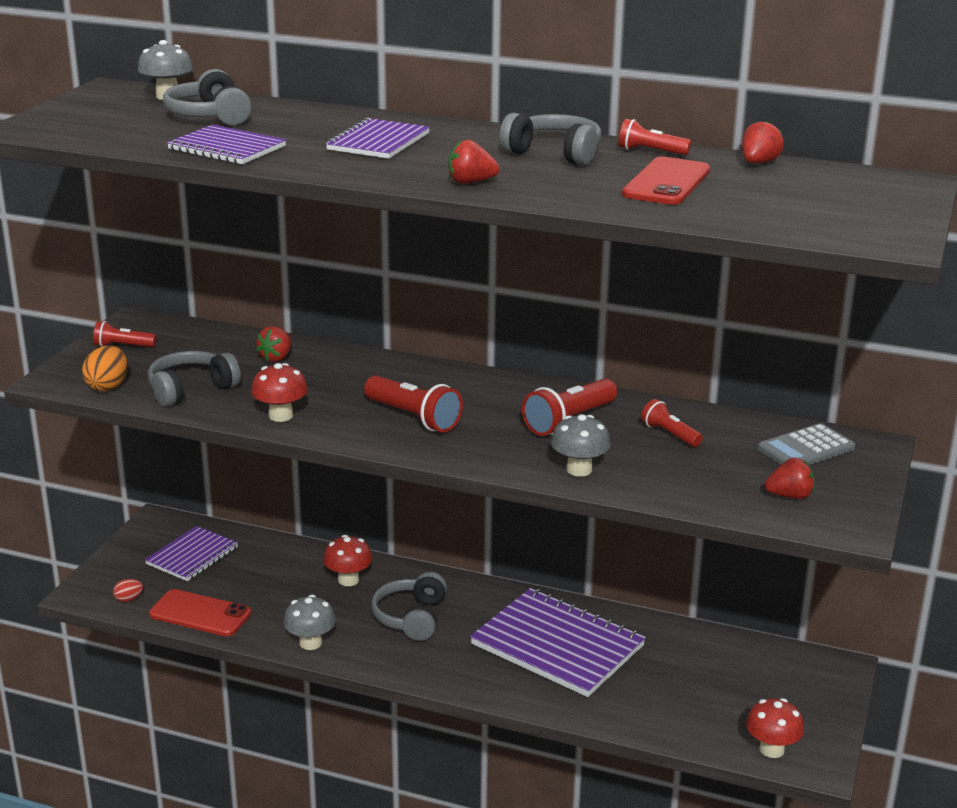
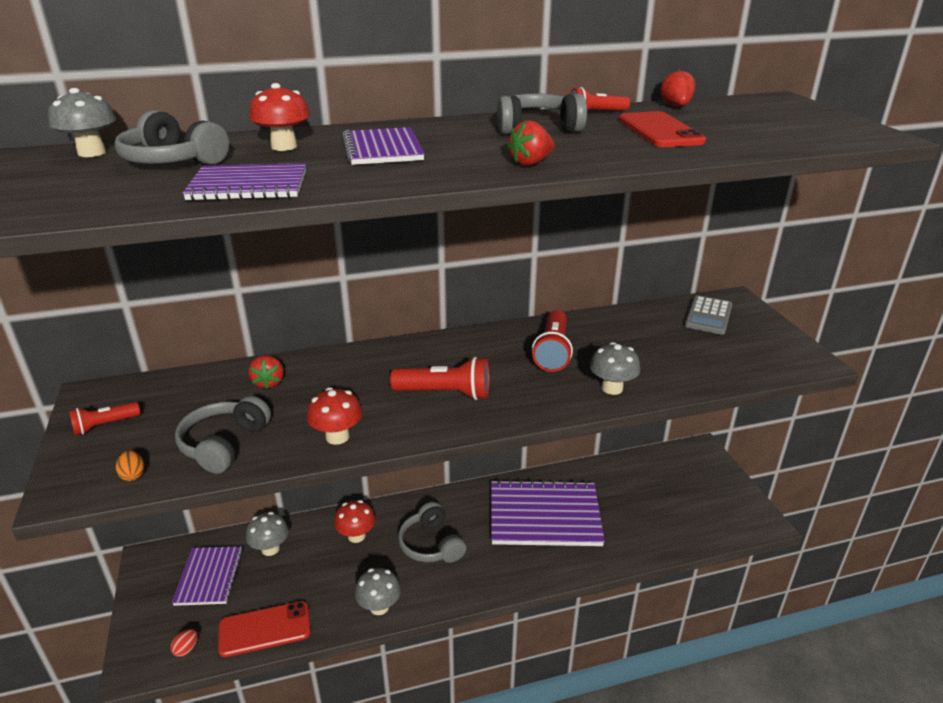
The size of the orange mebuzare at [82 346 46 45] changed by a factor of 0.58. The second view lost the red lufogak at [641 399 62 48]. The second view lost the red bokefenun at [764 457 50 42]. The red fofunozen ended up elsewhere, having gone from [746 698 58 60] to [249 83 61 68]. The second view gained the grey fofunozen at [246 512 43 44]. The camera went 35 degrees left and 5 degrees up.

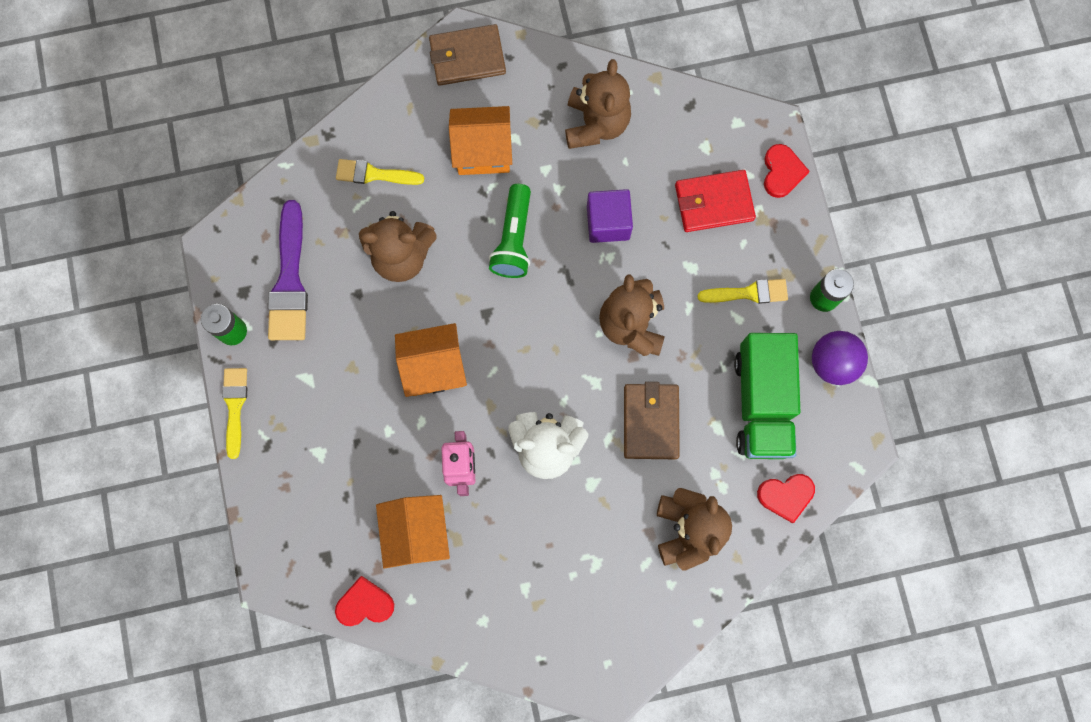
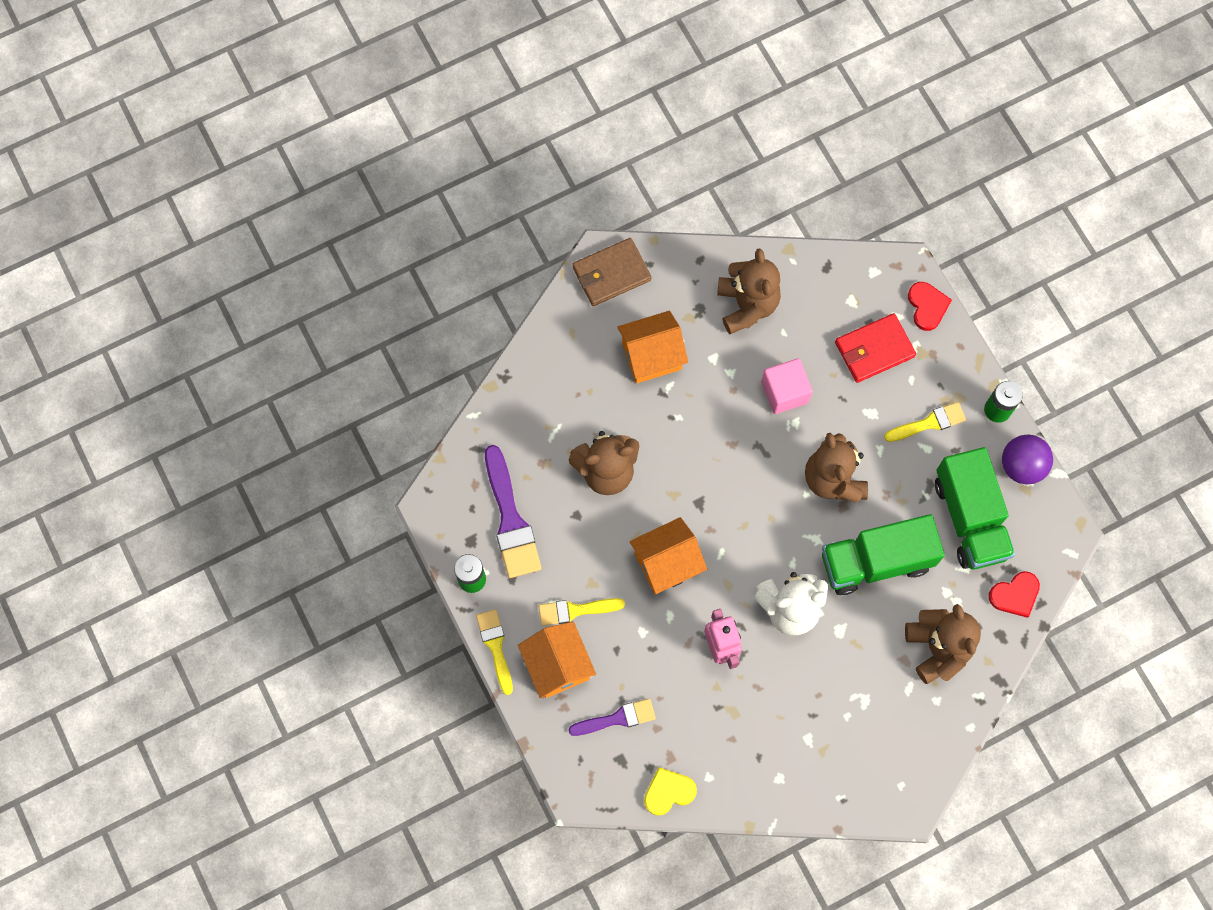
The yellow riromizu ended up elsewhere, having gone from [336 159 88 26] to [539 598 86 28]. The second view lost the green lufogak at [489 184 42 94]. What was the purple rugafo at [587 189 46 54] turned into the pink rugafo at [761 358 52 56]. Where the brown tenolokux stood at [624 382 56 77], the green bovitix came to stand at [822 514 123 81]. The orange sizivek ended up elsewhere, having gone from [376 495 74 74] to [518 622 78 76]. What was the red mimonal at [335 576 59 50] turned into the yellow mimonal at [644 767 53 49]. The second view gained the purple riromizu at [569 699 87 37]. The camera went 15 degrees left and 5 degrees down.

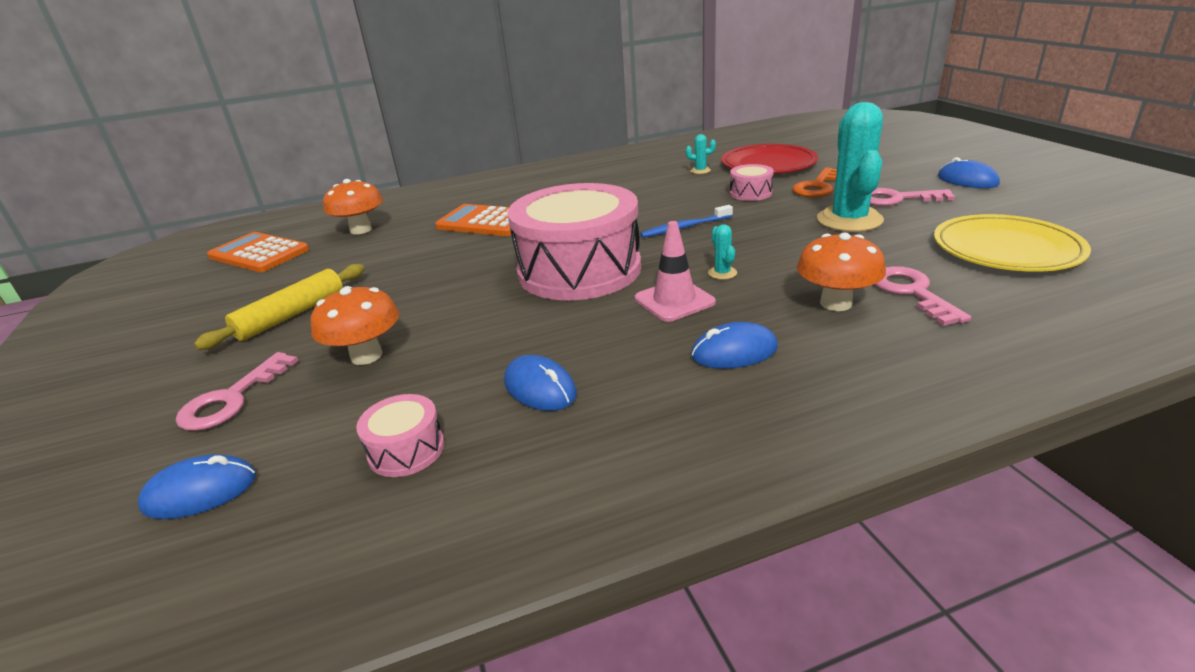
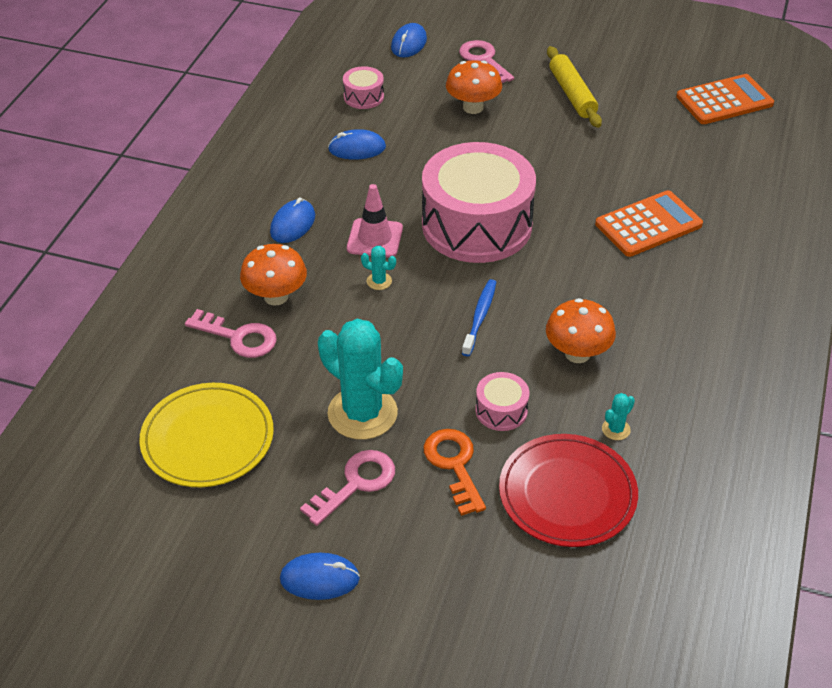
The orange fofunozen ended up elsewhere, having gone from [323 179 60 55] to [546 298 70 65]. The camera went 125 degrees right and 15 degrees up.

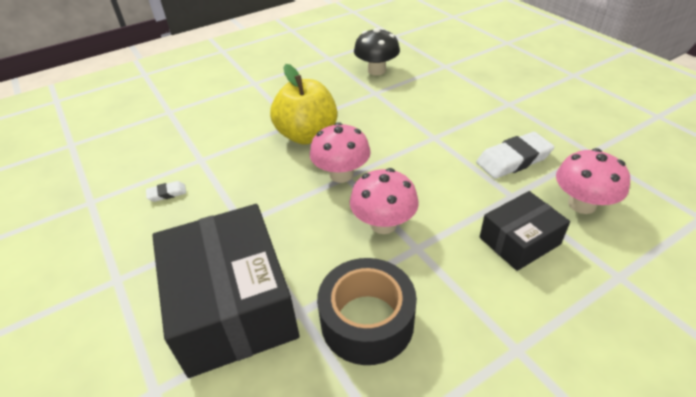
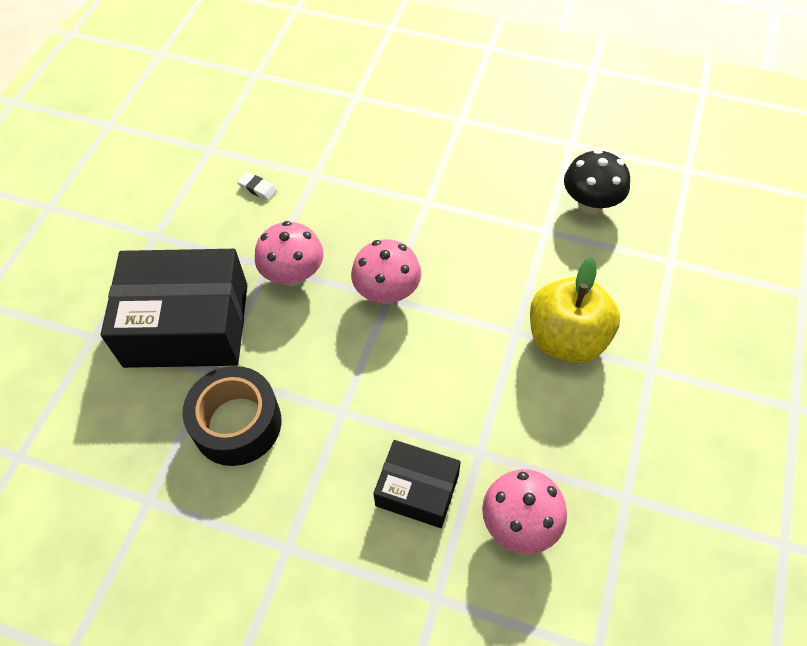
The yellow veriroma ended up elsewhere, having gone from [270 64 67 81] to [530 257 90 106]. The second view lost the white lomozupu at [476 132 78 47]. The pink fofunozen ended up elsewhere, having gone from [350 168 69 66] to [255 221 69 65]. The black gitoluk at [152 204 147 174] ended up facing another way, 60 degrees clockwise from before. The camera went 50 degrees right and 15 degrees up.

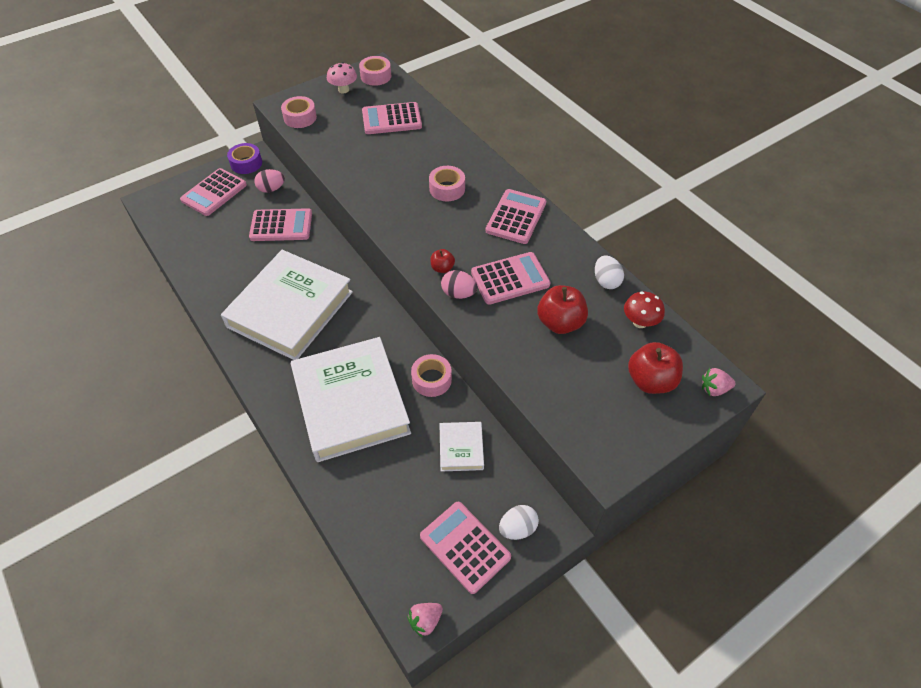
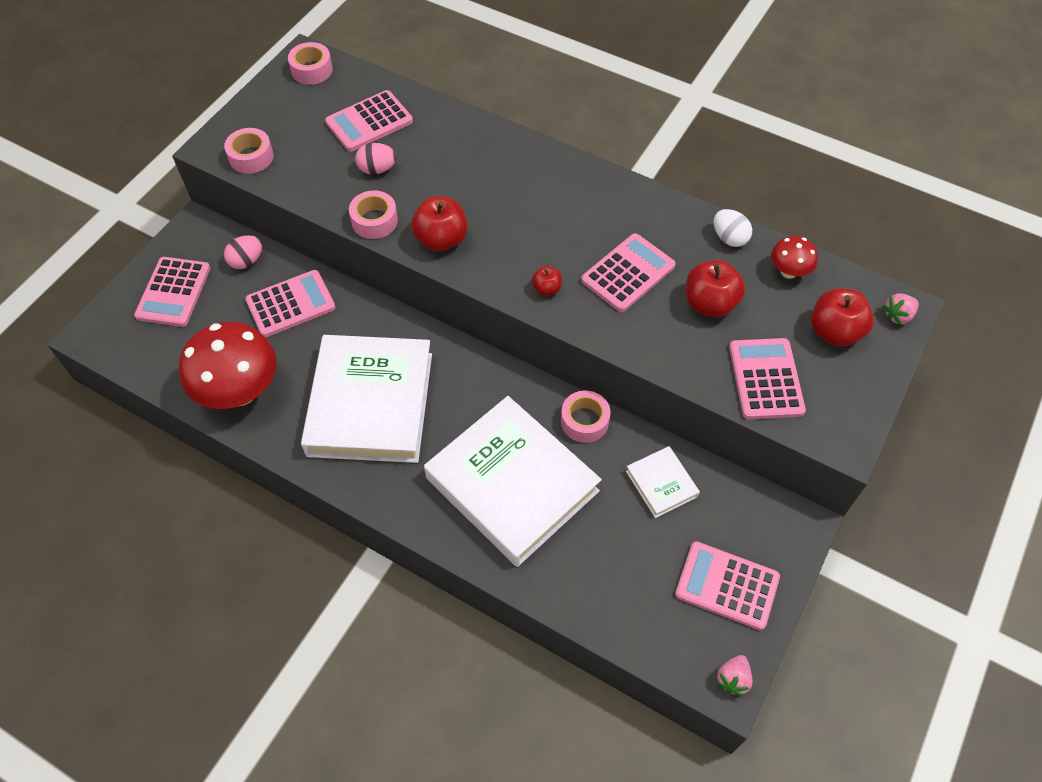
The second view lost the pink fofunozen at [327 62 30 31]. The second view lost the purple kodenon at [227 143 35 31]. The pink kodenon ended up elsewhere, having gone from [429 166 36 35] to [349 190 49 49]. The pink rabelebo ended up elsewhere, having gone from [486 189 60 55] to [729 338 77 81]. The pink mebuzare ended up elsewhere, having gone from [441 270 37 29] to [355 143 42 32]. The second view lost the white mebuzare at [499 505 40 35]. The second view gained the red veriroma at [411 196 56 56]. The second view gained the red fofunozen at [179 321 98 88]. The camera went 25 degrees left and 5 degrees up.

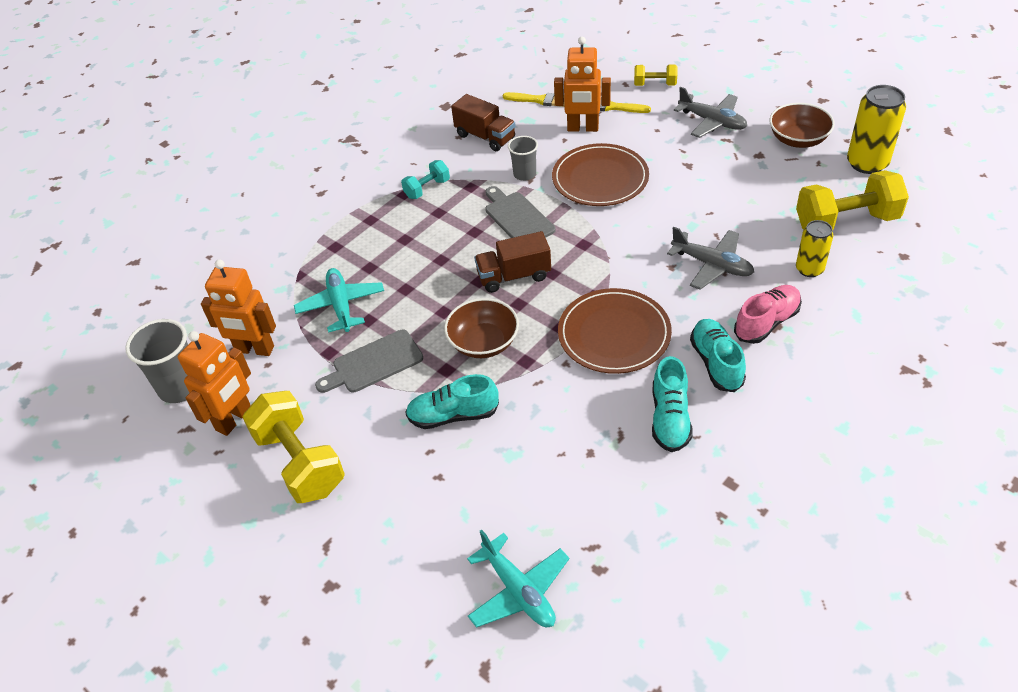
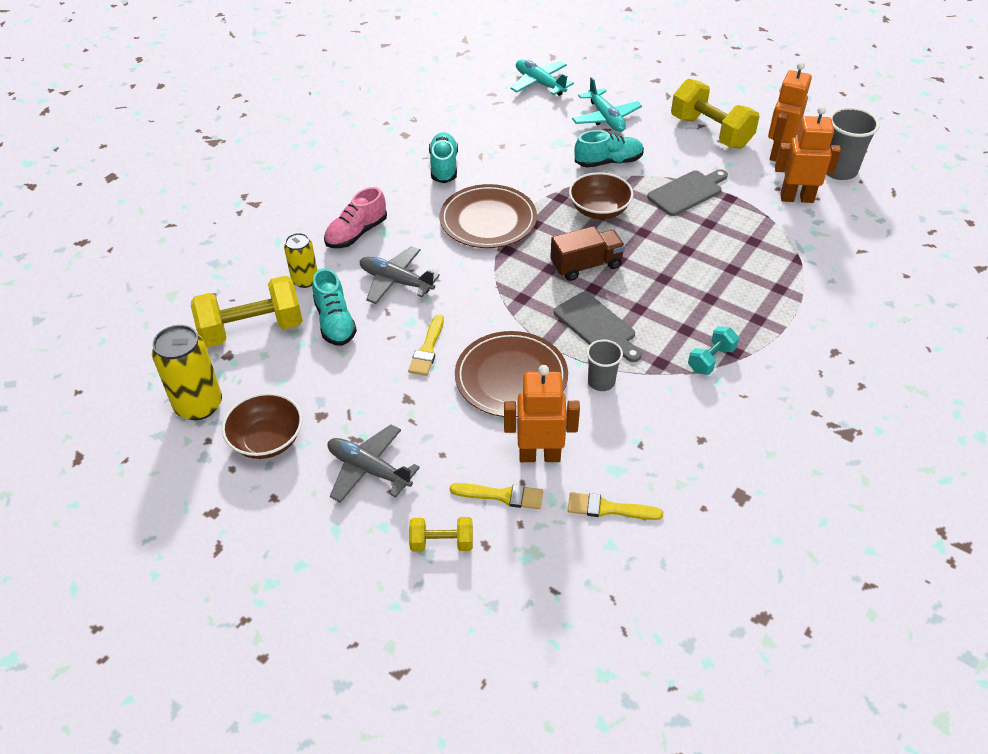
The second view lost the brown bovitix at [451 94 65 57]. The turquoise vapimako ended up elsewhere, having gone from [294 268 90 65] to [572 77 70 55]. The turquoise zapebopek ended up elsewhere, having gone from [690 319 56 73] to [312 268 45 78]. The second view gained the yellow riromizu at [408 314 36 62]. The camera went 170 degrees right and 0 degrees up.

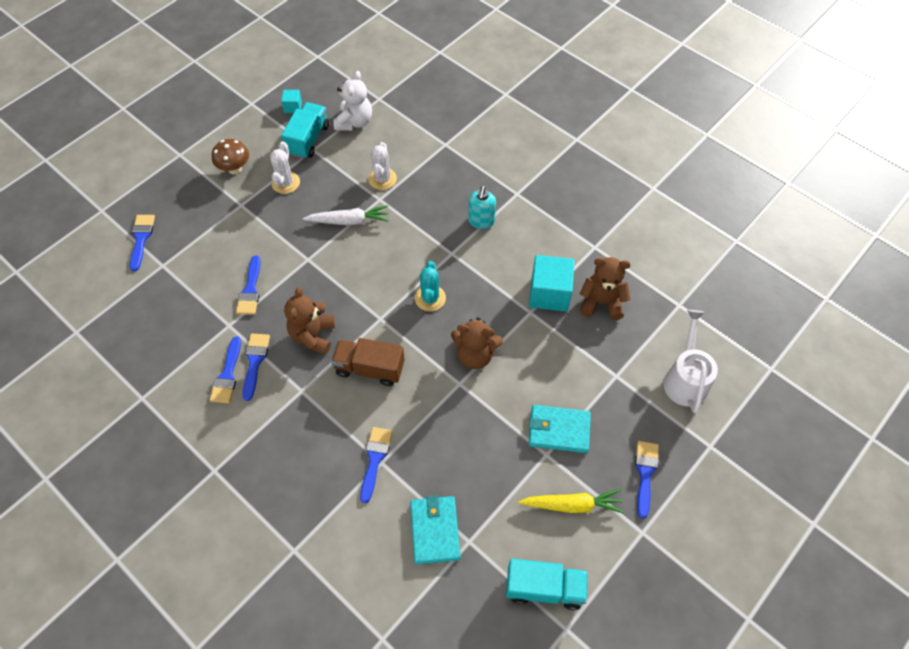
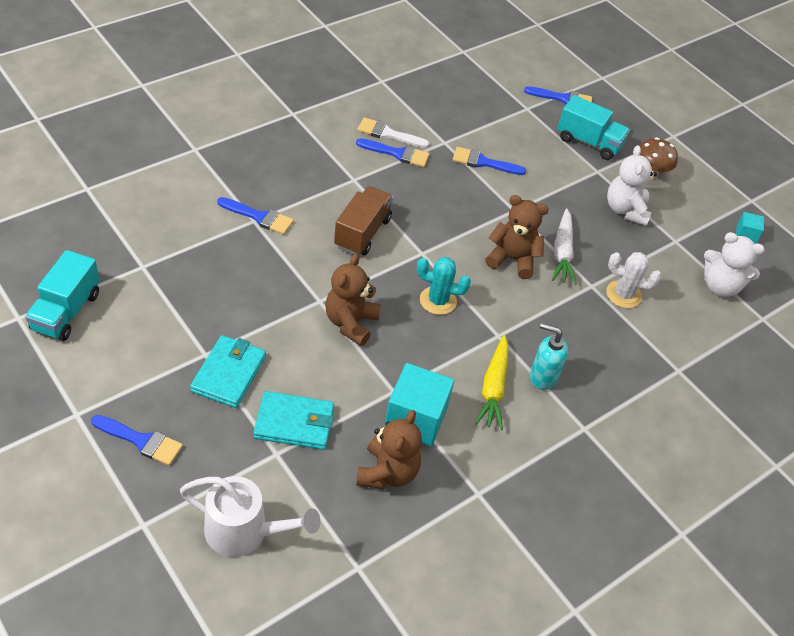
The turquoise bovitix ended up elsewhere, having gone from [281 102 48 57] to [557 95 73 65]. Where the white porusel stood at [270 141 30 53], the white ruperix came to stand at [607 145 50 81]. The brown ruperix ended up elsewhere, having gone from [284 287 51 68] to [485 195 64 84]. What was the blue riromizu at [210 336 31 67] turned into the white riromizu at [357 117 72 31]. The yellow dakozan ended up elsewhere, having gone from [518 489 106 24] to [475 335 33 95]. The turquoise tenolokux ended up elsewhere, having gone from [410 495 51 69] to [254 391 80 59]. The camera went 95 degrees right and 10 degrees down.

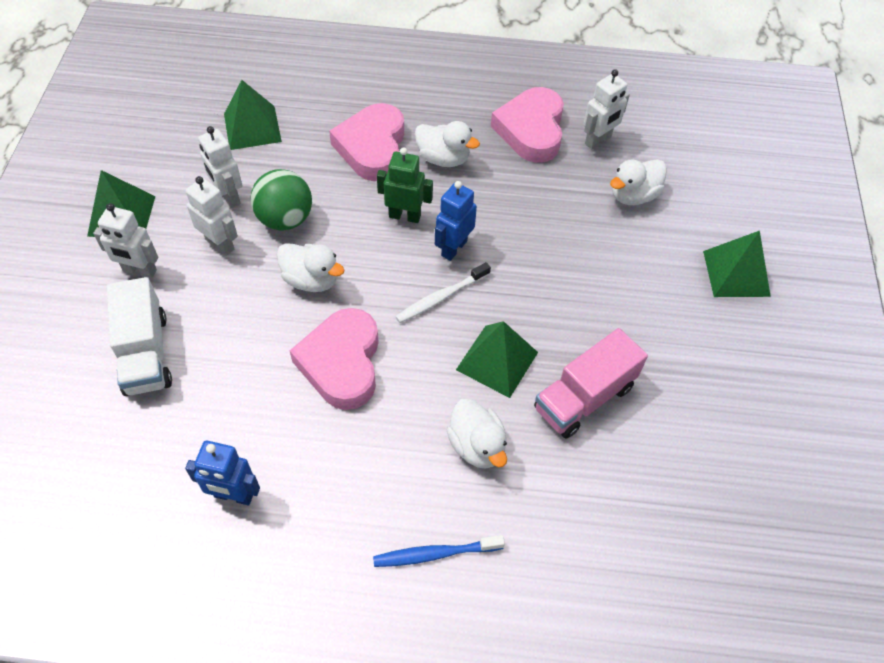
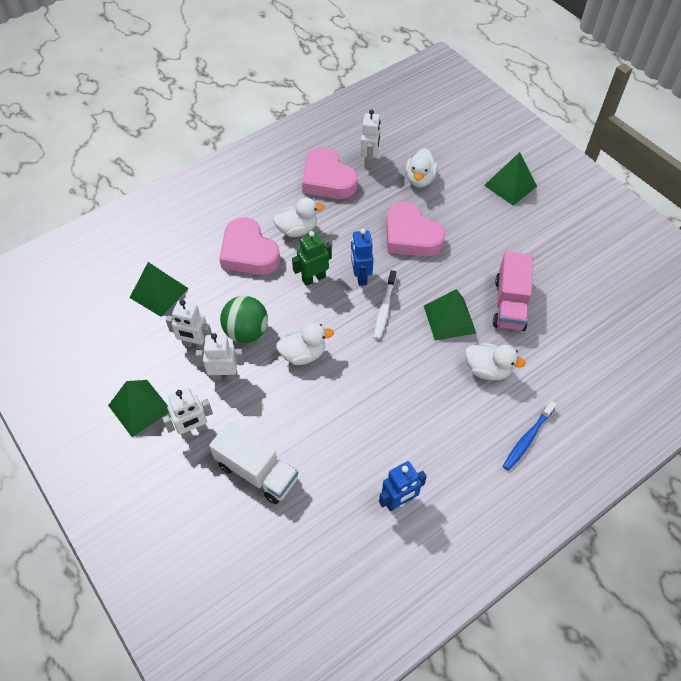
The pink mimonal ended up elsewhere, having gone from [290 308 89 102] to [386 201 59 55]. The camera went 40 degrees left and 0 degrees up.

